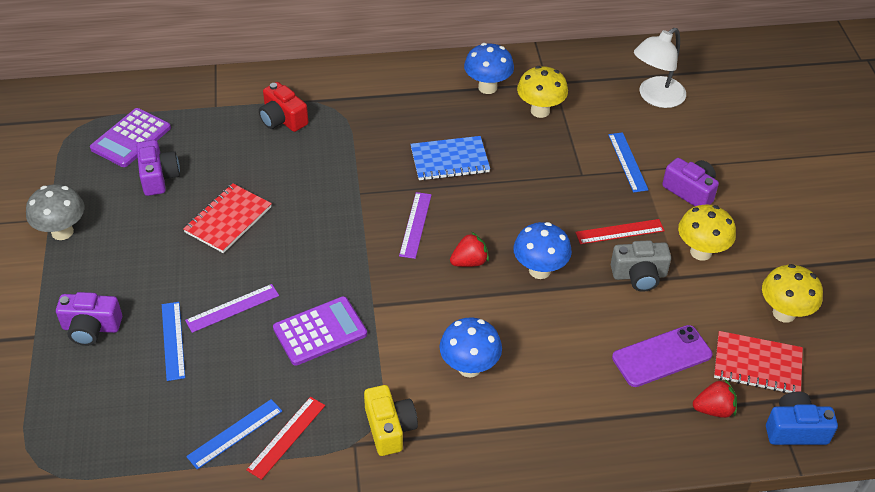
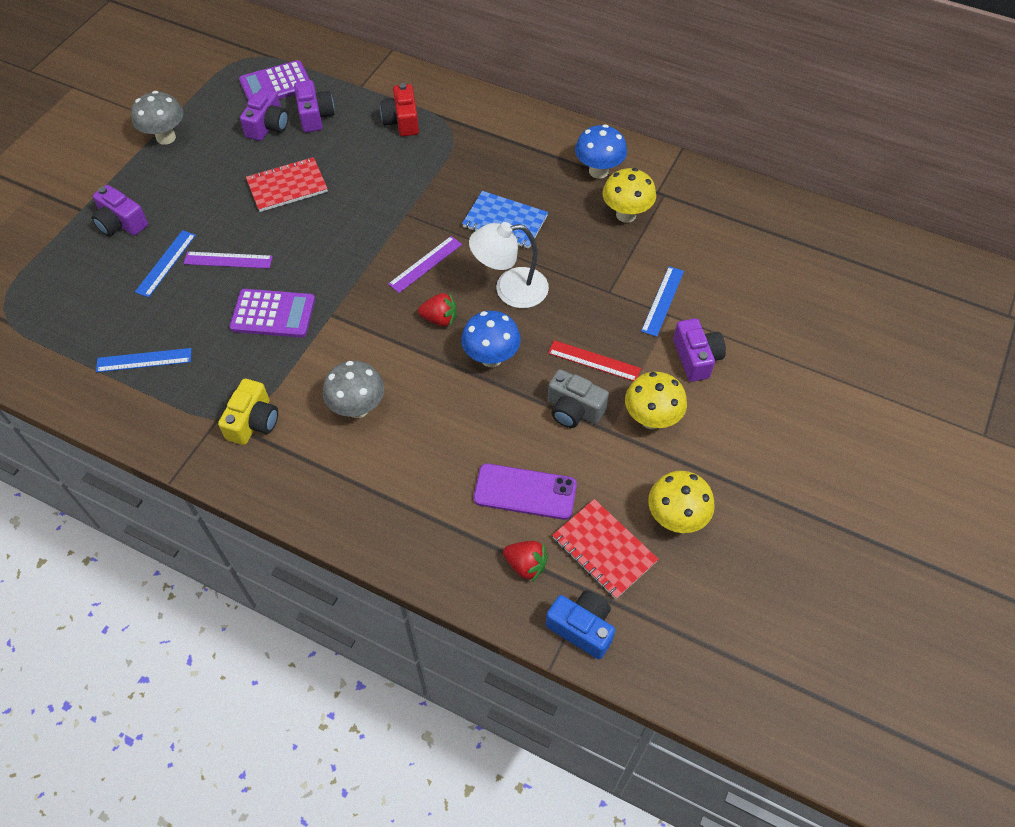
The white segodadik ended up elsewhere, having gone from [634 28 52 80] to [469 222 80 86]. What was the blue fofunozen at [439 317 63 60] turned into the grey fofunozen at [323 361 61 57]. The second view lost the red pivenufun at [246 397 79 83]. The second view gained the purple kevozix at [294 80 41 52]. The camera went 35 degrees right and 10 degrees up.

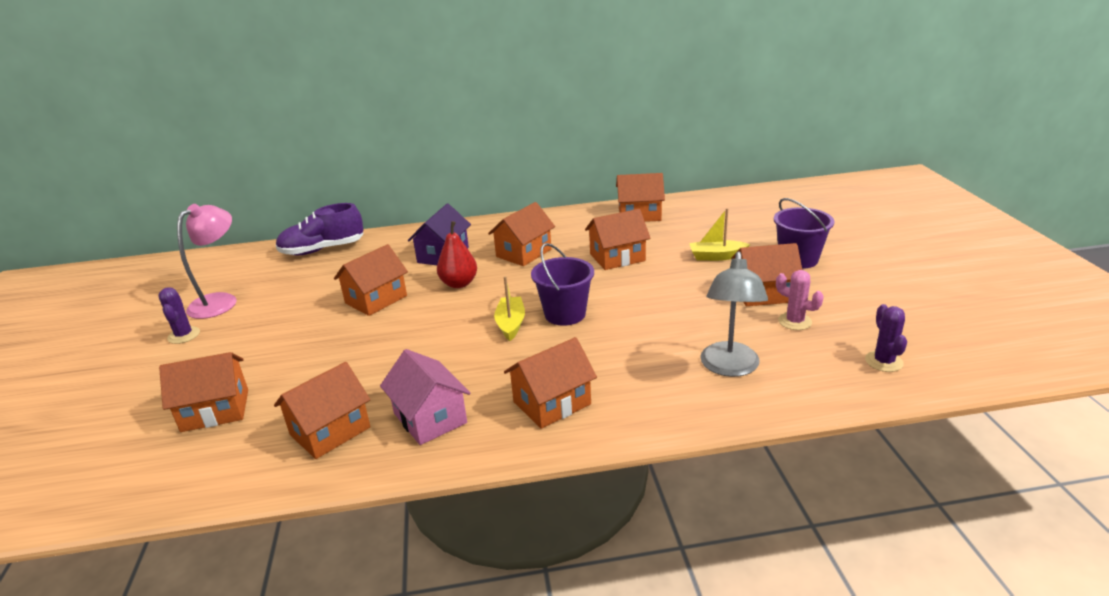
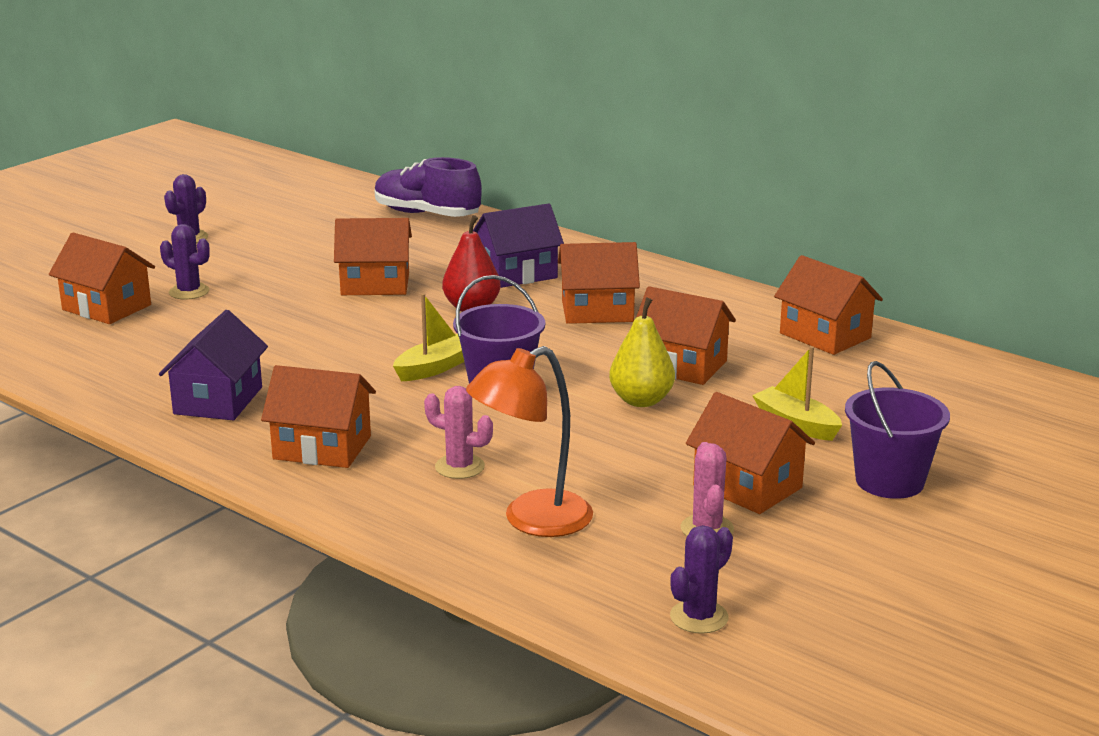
The second view lost the pink segodadik at [177 204 60 115]. What was the grey segodadik at [700 251 68 126] turned into the orange segodadik at [466 346 127 191]. What was the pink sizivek at [380 349 91 96] turned into the purple sizivek at [159 310 109 110]. The second view lost the orange sizivek at [274 362 97 97]. The second view gained the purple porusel at [160 224 50 76]. The second view gained the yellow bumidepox at [609 297 66 110]. The second view gained the pink porusel at [424 386 69 93]. The camera went 45 degrees right and 5 degrees down.

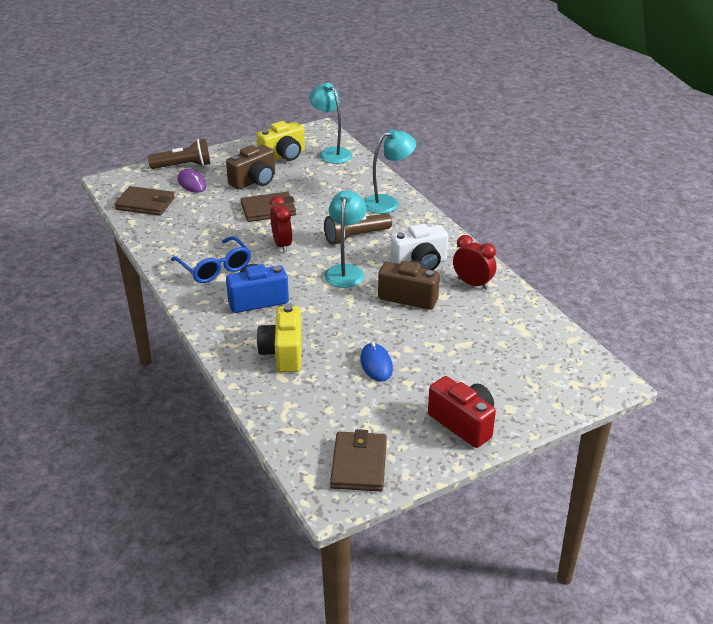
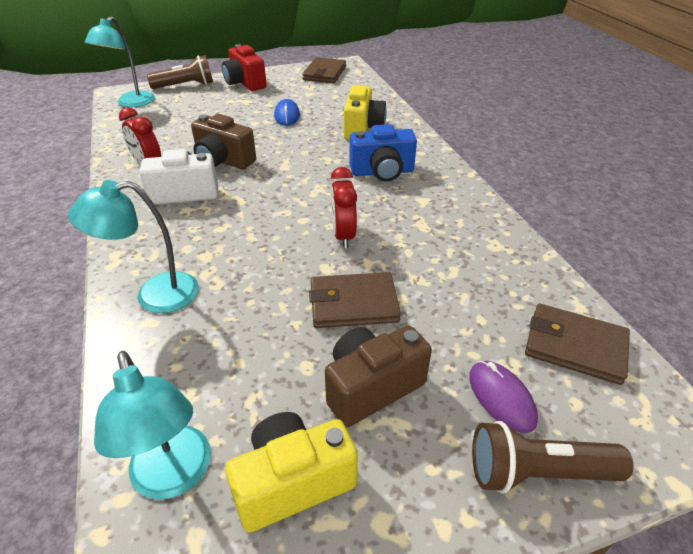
The turquoise segodadik ended up elsewhere, having gone from [324 190 43 98] to [85 16 70 91]. The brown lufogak ended up elsewhere, having gone from [324 213 68 32] to [147 55 66 34]. The second view lost the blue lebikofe at [171 236 80 47]. The camera went 170 degrees left and 5 degrees up.

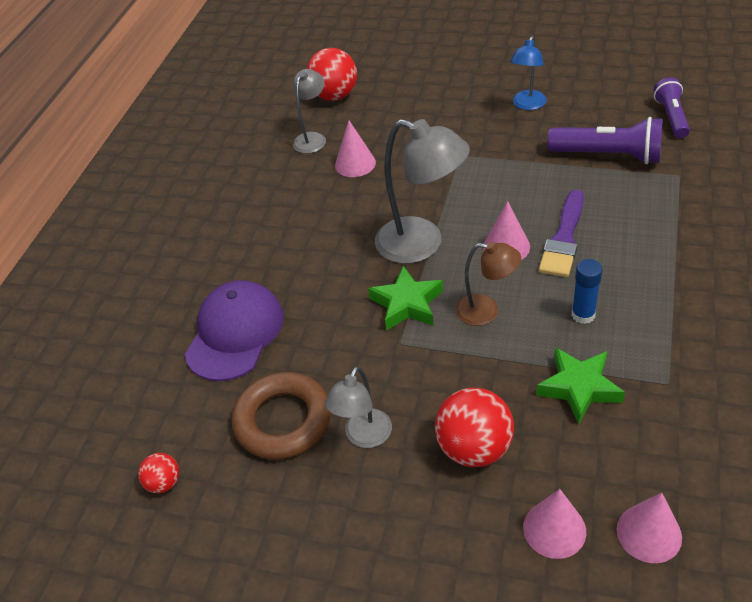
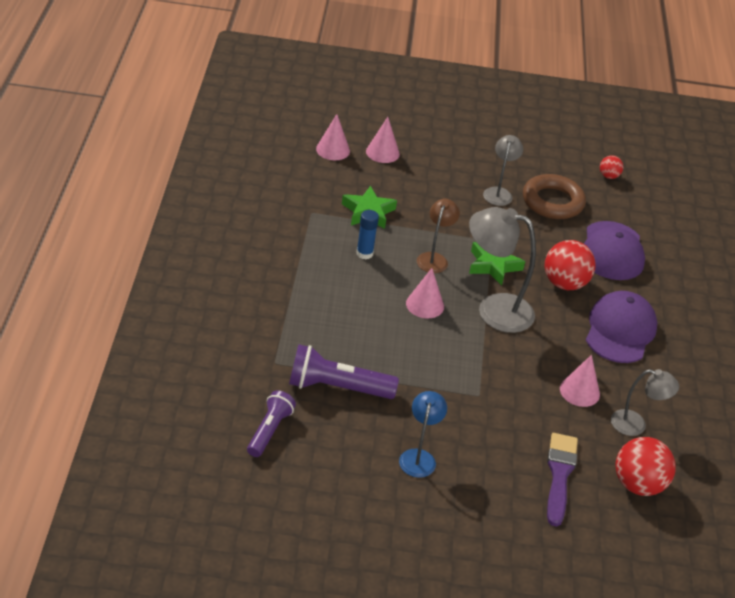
The grey segodadik at [293 69 33 85] ended up facing another way, 90 degrees counterclockwise from before. The purple lufogak at [653 78 37 60] ended up facing another way, 150 degrees counterclockwise from before. The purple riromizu ended up elsewhere, having gone from [539 190 45 87] to [547 433 31 94]. The brown segodadik at [456 241 65 85] ended up facing another way, 105 degrees clockwise from before. The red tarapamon ended up elsewhere, having gone from [435 387 79 80] to [544 240 52 50]. The second view gained the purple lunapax at [586 291 71 72]. The camera went 160 degrees right and 5 degrees down.

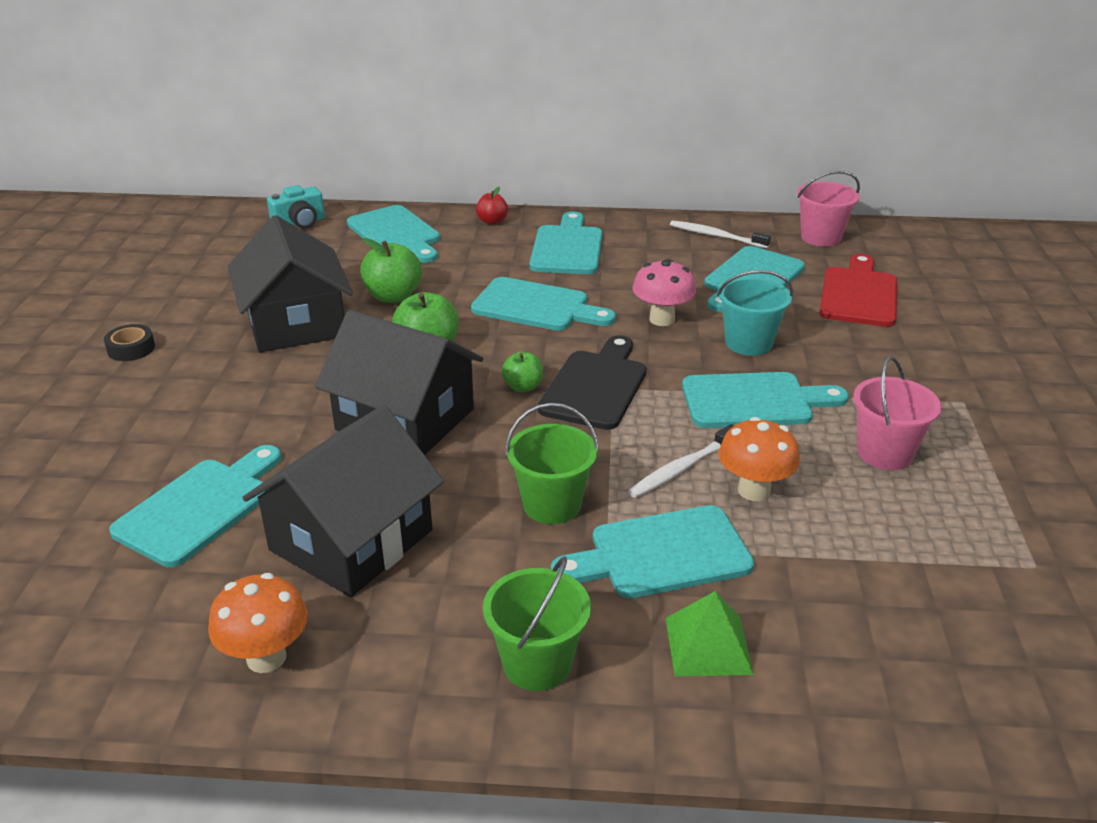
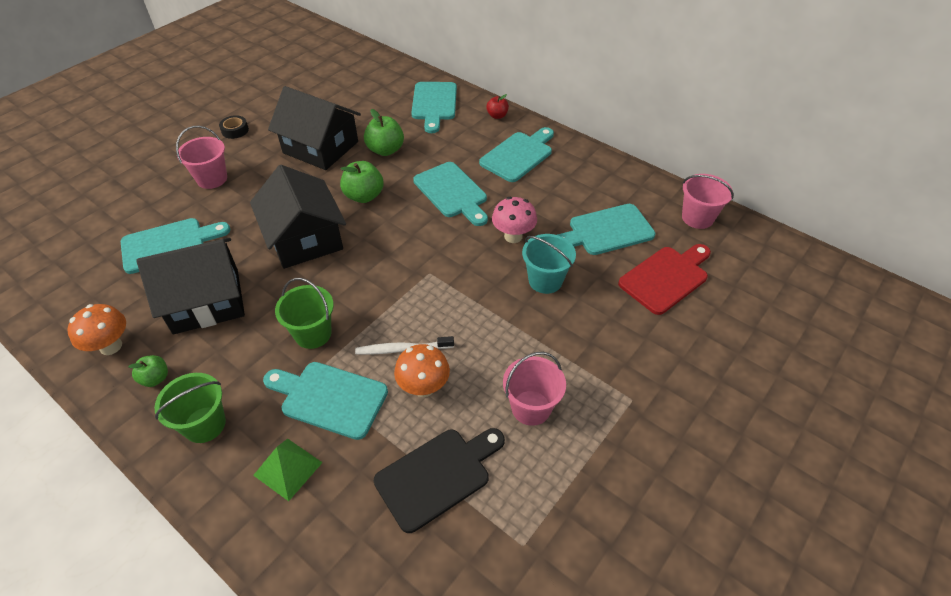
The second view lost the turquoise kevozix at [267 185 58 44]. The black sizivek at [228 215 125 137] ended up facing another way, 75 degrees counterclockwise from before. The second view lost the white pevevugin at [670 220 101 28]. The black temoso ended up elsewhere, having gone from [538 335 108 95] to [374 428 131 105]. The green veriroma ended up elsewhere, having gone from [502 352 41 40] to [128 355 40 32]. The second view lost the turquoise temoso at [682 372 167 56]. The second view gained the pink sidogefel at [176 126 51 63]. The camera went 35 degrees right and 15 degrees up.

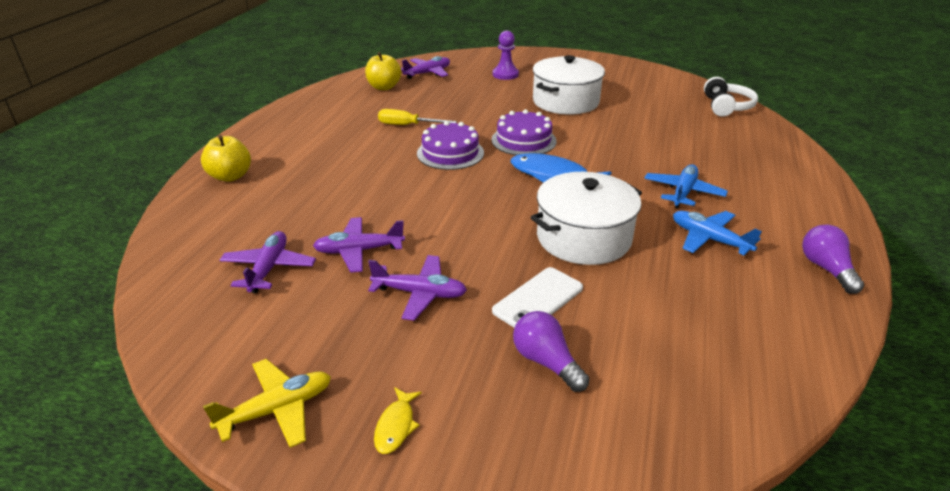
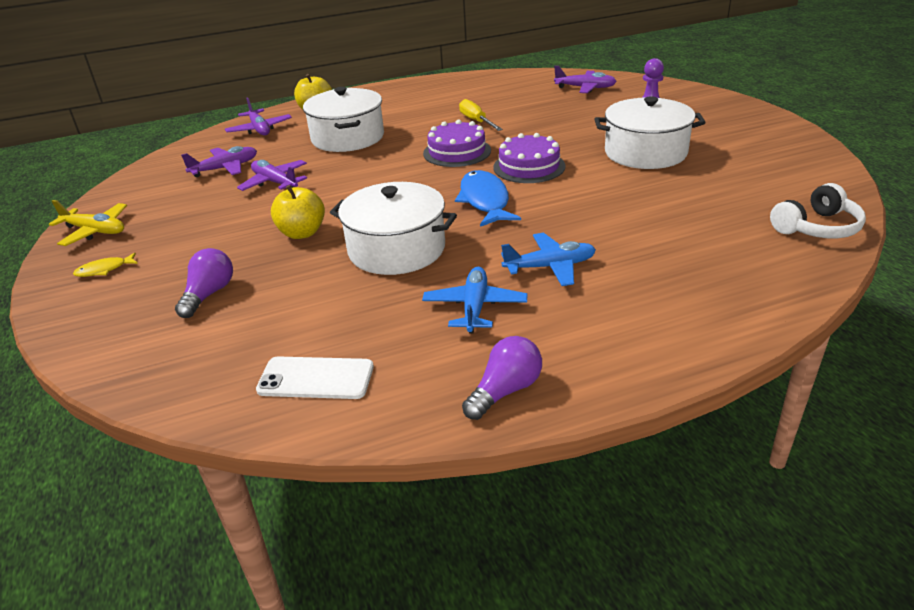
The yellow veriroma ended up elsewhere, having gone from [365 52 37 38] to [271 185 54 54]. The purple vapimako ended up elsewhere, having gone from [368 255 99 66] to [225 98 67 37]. The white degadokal ended up elsewhere, having gone from [492 267 91 61] to [256 356 118 43]. The second view gained the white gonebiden at [303 87 81 65]. The camera went 55 degrees right and 0 degrees up.

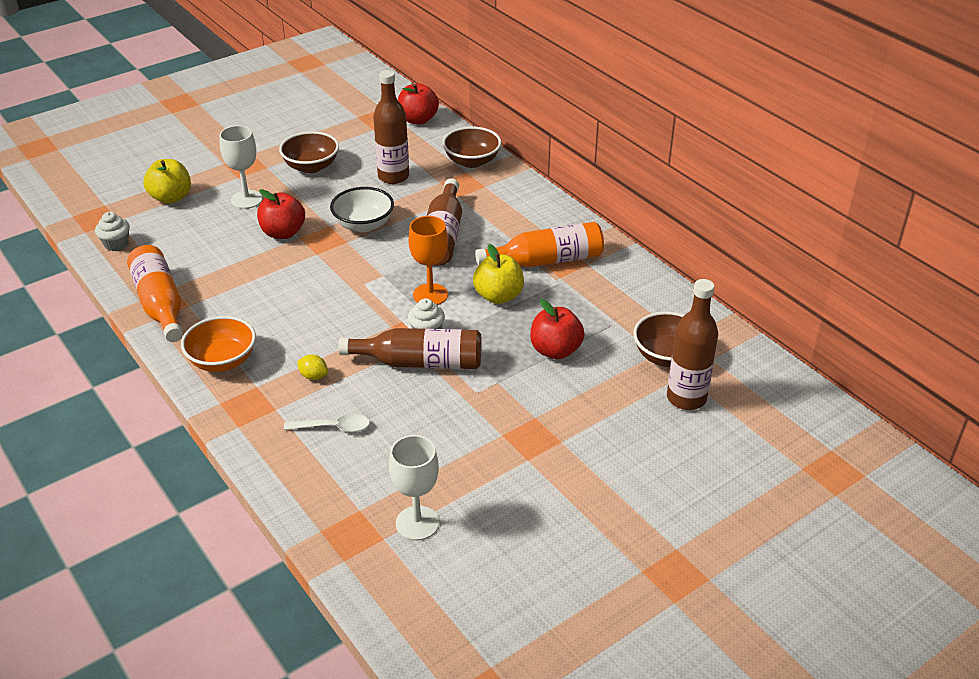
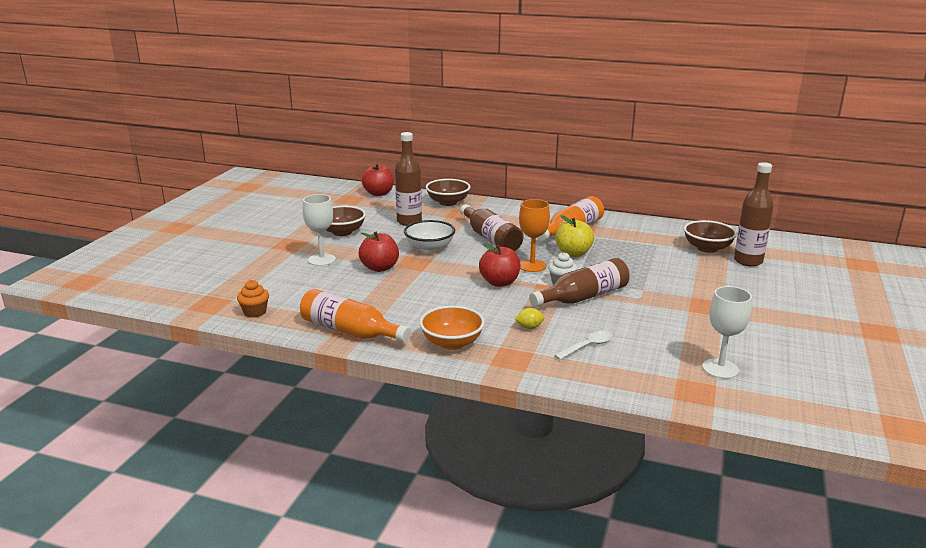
The second view lost the yellow veriroma at [144 159 47 45]. What was the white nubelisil at [95 212 35 39] turned into the orange nubelisil at [237 280 32 38]. The red veriroma ended up elsewhere, having gone from [530 299 55 60] to [479 243 42 44]. The camera went 35 degrees left and 15 degrees down.

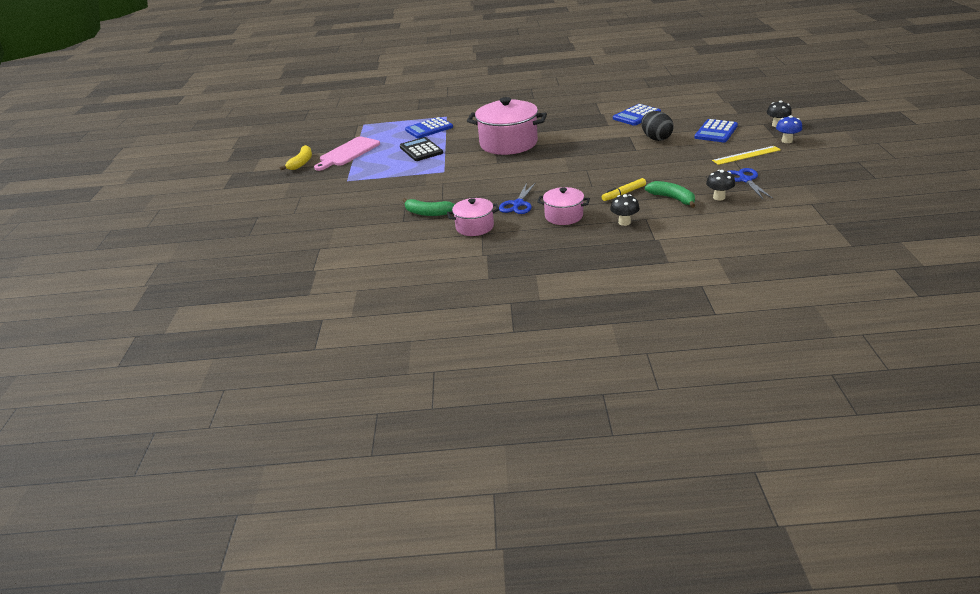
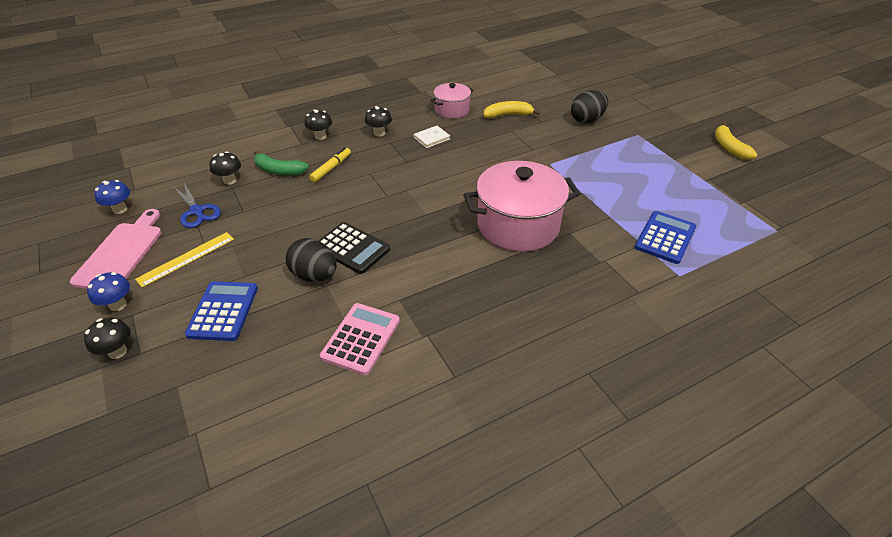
What was the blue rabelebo at [613 104 48 22] turned into the pink rabelebo at [320 303 80 72]. The pink temoso ended up elsewhere, having gone from [314 137 66 34] to [70 209 92 80]. The black rabelebo ended up elsewhere, having gone from [400 137 43 24] to [318 222 72 52]. Where the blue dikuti stood at [499 182 37 32], the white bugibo came to stand at [413 126 37 22]. Where the pink gonebiden stood at [537 187 53 38], the black fofunozen came to stand at [365 106 27 30]. What was the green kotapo at [402 198 53 18] turned into the yellow kotapo at [483 101 57 17]. The second view gained the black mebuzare at [571 90 37 33]. The second view gained the blue fofunozen at [94 180 36 34]. The camera went 150 degrees right and 10 degrees up.

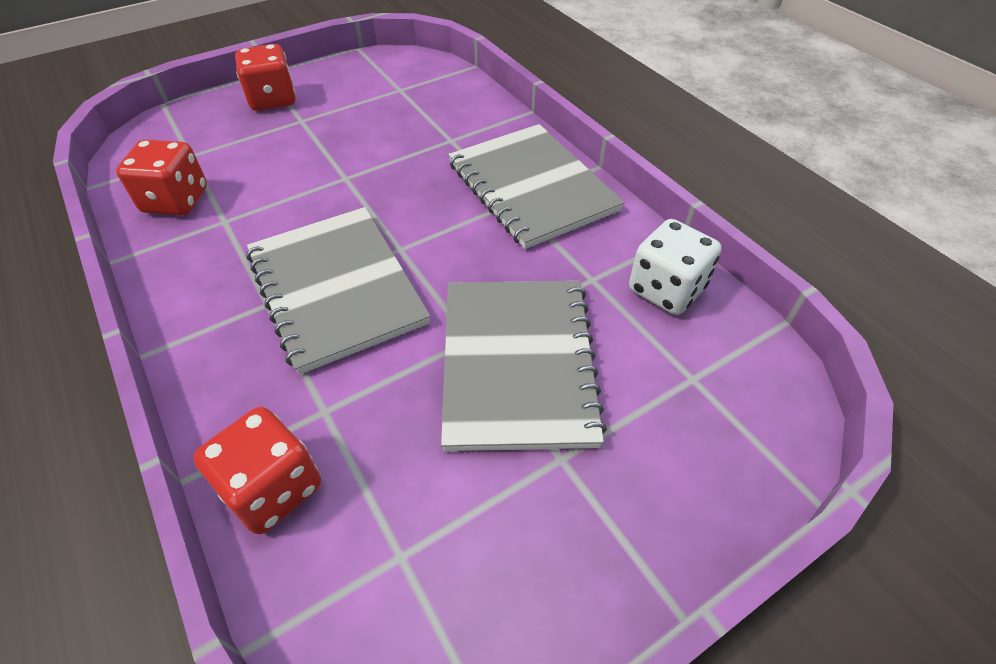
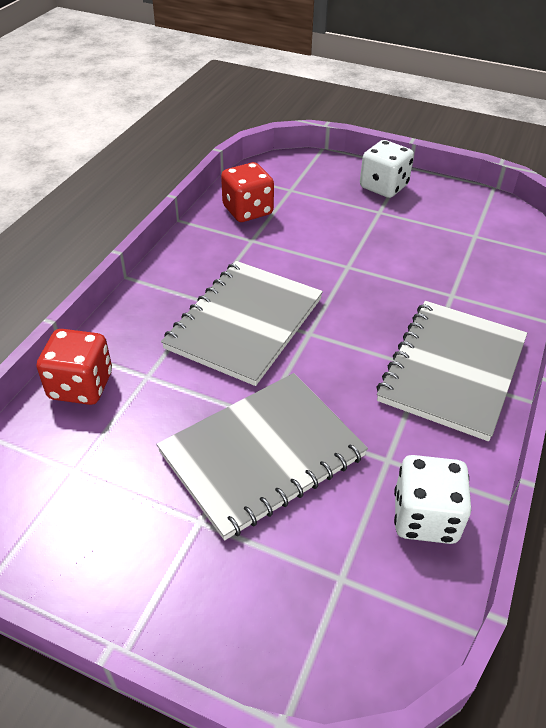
What was the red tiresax at [235 44 61 67] turned into the white tiresax at [360 140 54 58]. The camera went 55 degrees right and 5 degrees down.

